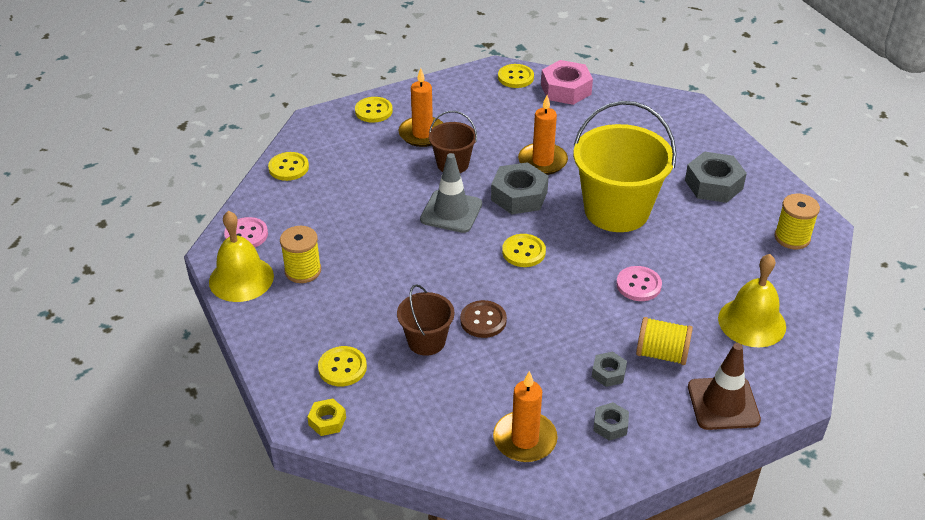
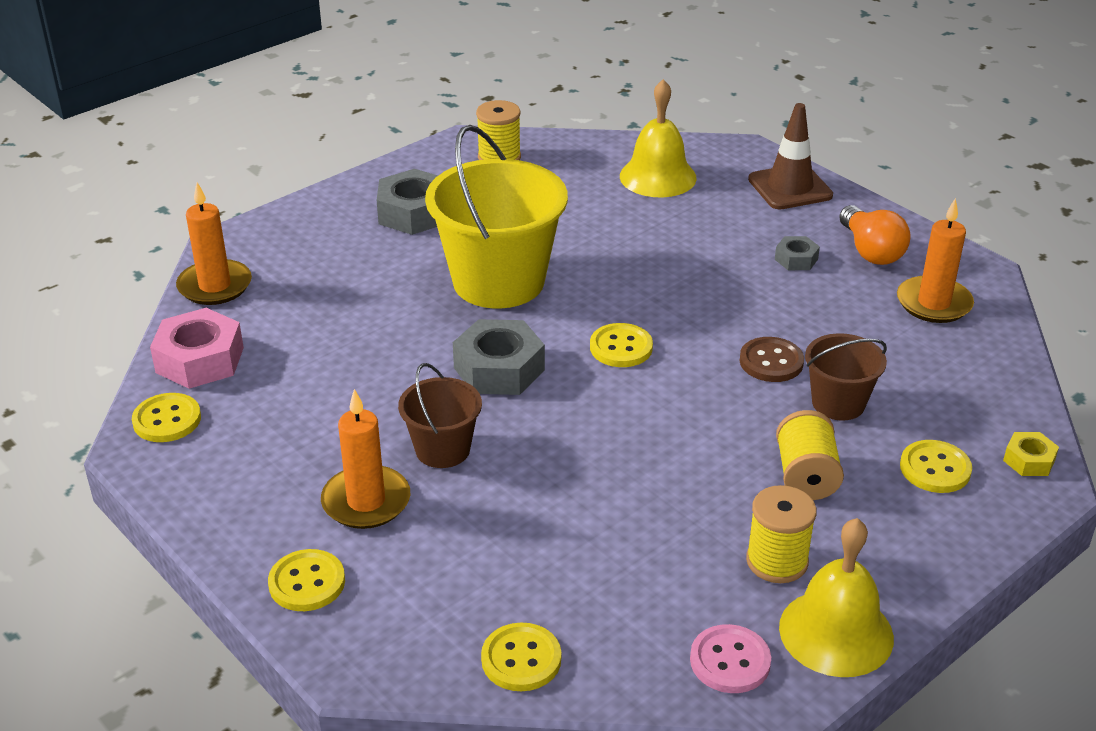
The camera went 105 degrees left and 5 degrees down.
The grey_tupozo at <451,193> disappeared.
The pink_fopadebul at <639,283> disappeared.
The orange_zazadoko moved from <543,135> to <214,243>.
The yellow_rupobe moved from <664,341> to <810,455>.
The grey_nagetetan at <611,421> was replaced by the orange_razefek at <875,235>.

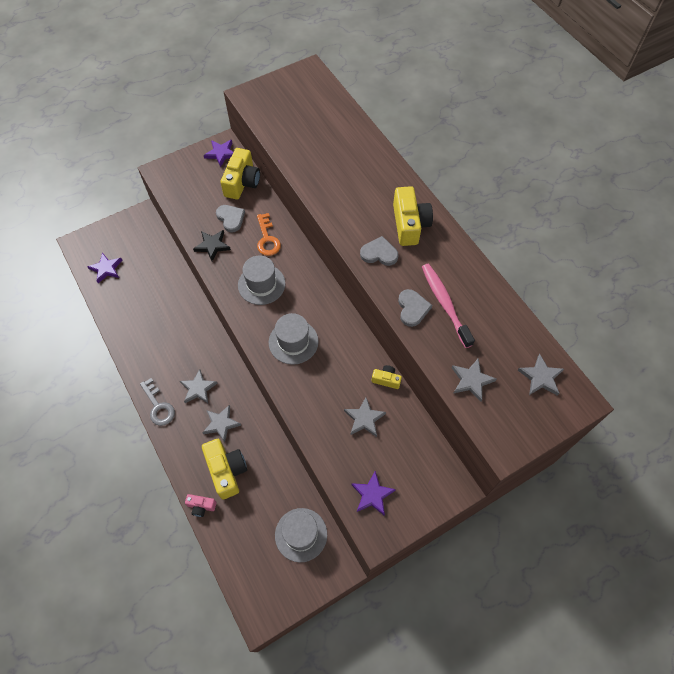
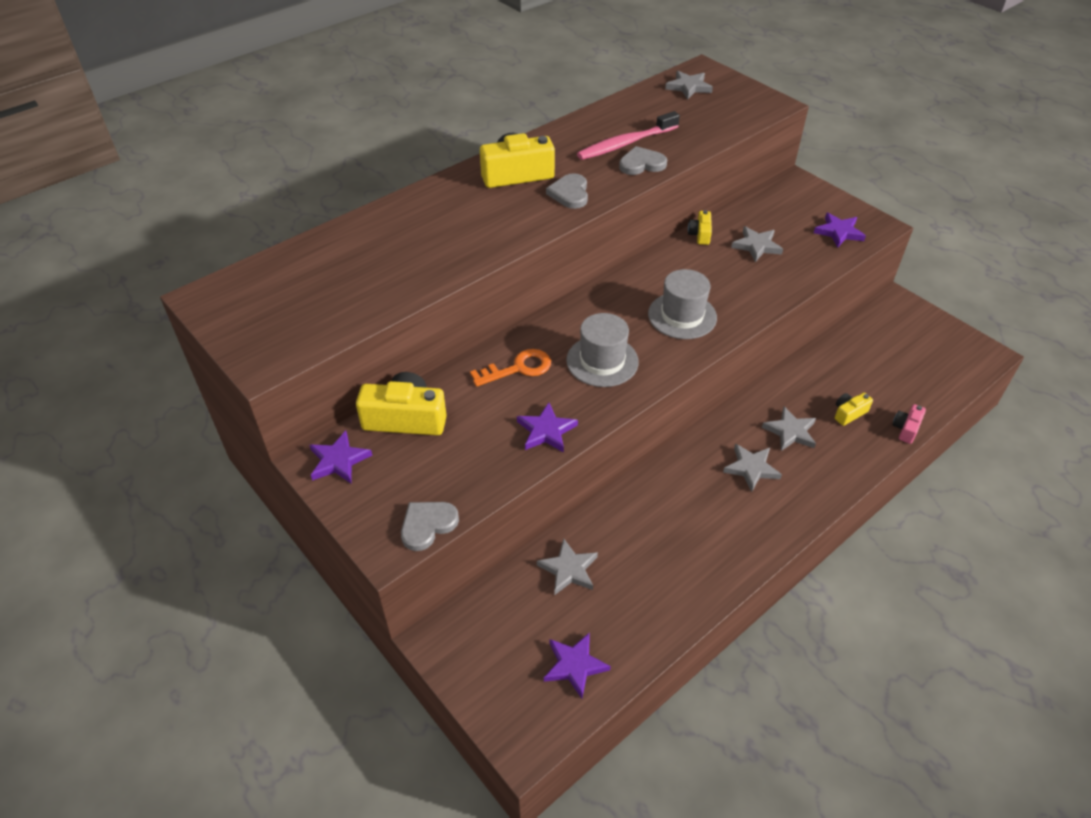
The camera went 100 degrees left and 15 degrees down.
The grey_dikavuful at <157,402> disappeared.
The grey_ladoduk at <301,535> disappeared.
The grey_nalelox moved from <230,218> to <430,526>.
The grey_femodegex moved from <474,380> to <567,566>.
The black_femodegex at <212,245> became the purple_femodegex at <547,428>.
The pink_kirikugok at <201,505> turned 150 degrees counterclockwise.
The yellow_kirikugok at <224,469> changed to 0.51 times the size.

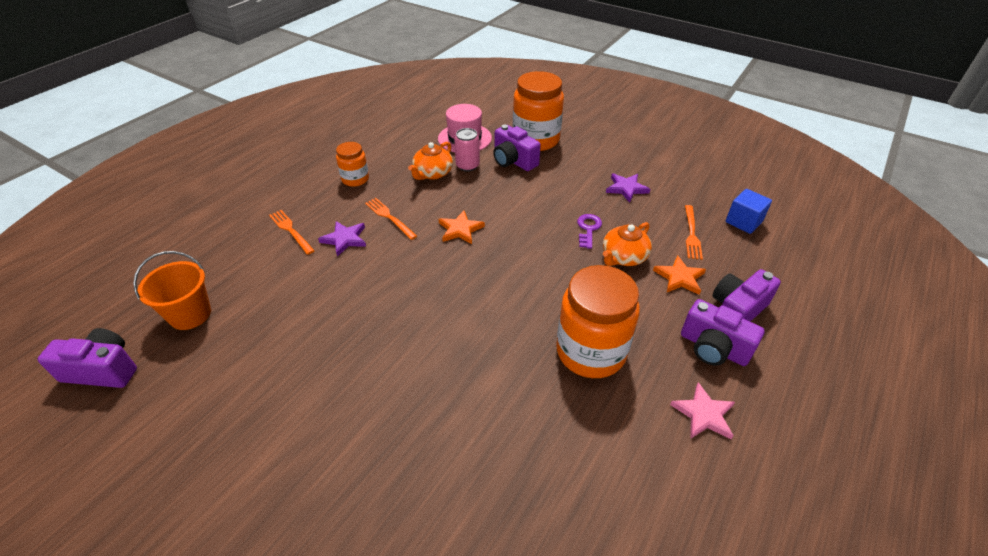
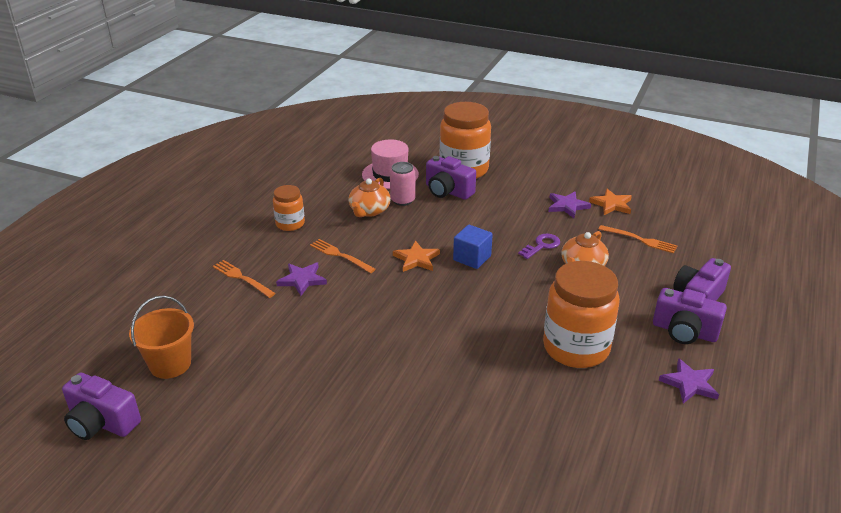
The camera went 10 degrees left and 10 degrees down.
The orange_femodegex moved from <679,275> to <610,202>.
The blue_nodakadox moved from <748,211> to <473,247>.
The pink_femodegex at <702,410> became the purple_femodegex at <689,380>.
The purple_kirikugok at <87,358> turned 150 degrees counterclockwise.
The purple_dikavuful at <589,231> turned 45 degrees clockwise.
The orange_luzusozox at <694,232> turned 60 degrees counterclockwise.

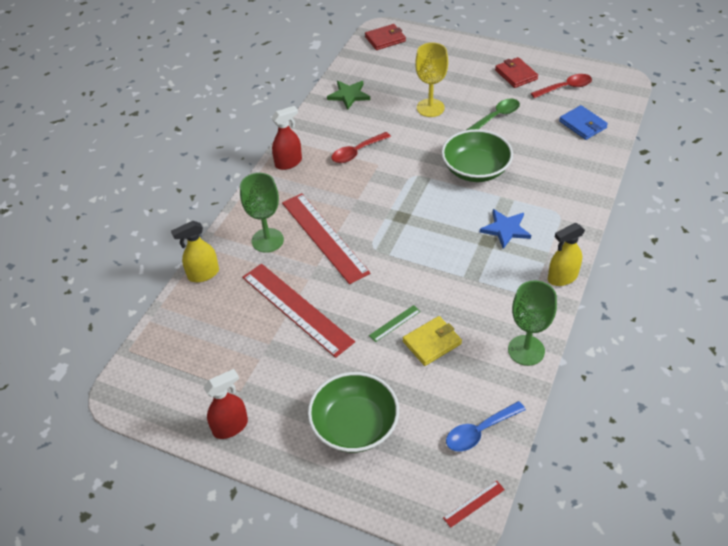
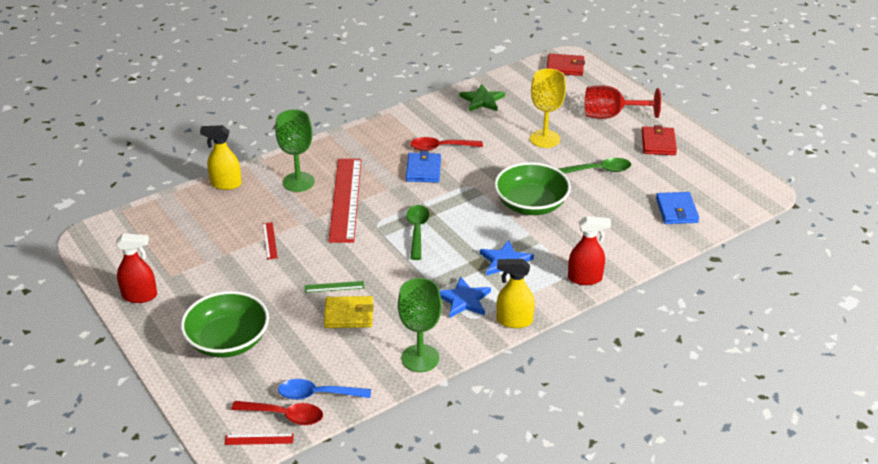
The camera went 30 degrees right and 10 degrees down.
The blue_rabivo at <423,167> appeared.
The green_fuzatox at <418,232> appeared.
The blue_femodegex at <465,297> appeared.
The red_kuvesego at <623,102> appeared.
The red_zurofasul moved from <287,138> to <589,250>.
The red_fuzatox moved from <561,86> to <277,413>.
The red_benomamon at <298,311> changed to 0.40 times the size.

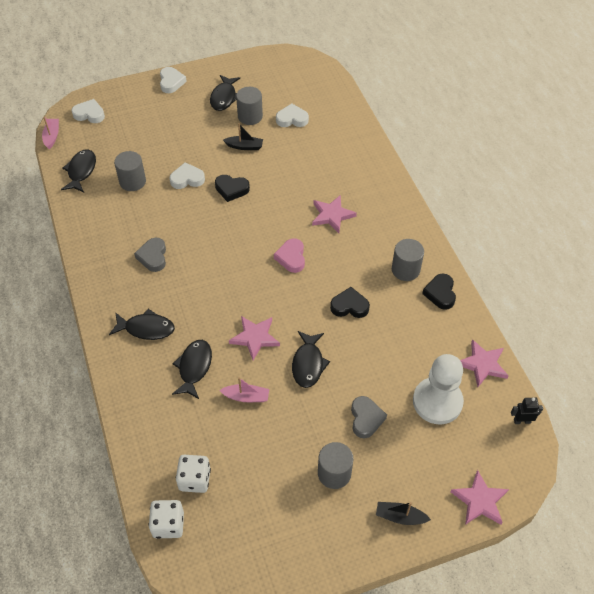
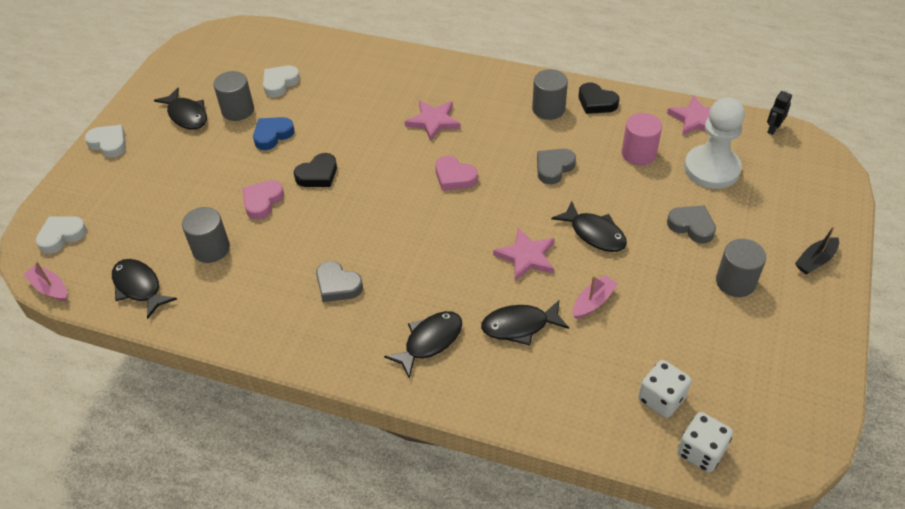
The camera went 50 degrees left and 5 degrees down.
The pink_femodegex at <480,497> disappeared.
The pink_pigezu at <642,139> appeared.
The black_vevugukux at <243,136> was replaced by the blue_nalelox at <274,133>.
The white_nalelox at <187,175> became the pink_nalelox at <263,200>.
The black_nalelox at <350,302> became the grey_nalelox at <556,166>.
The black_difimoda at <192,369> turned 60 degrees counterclockwise.

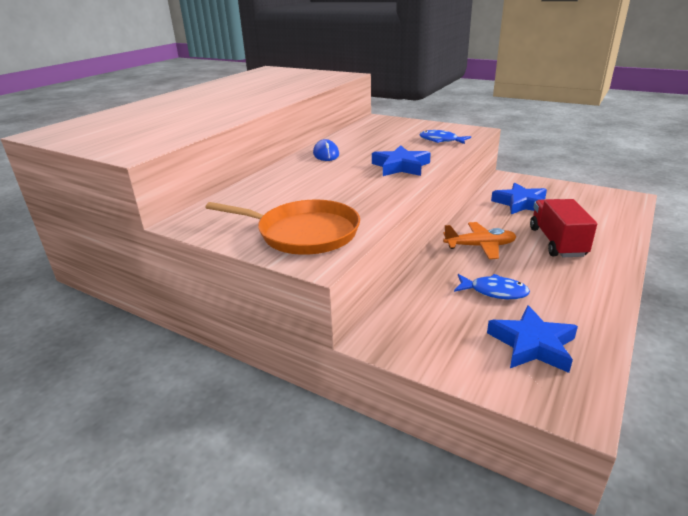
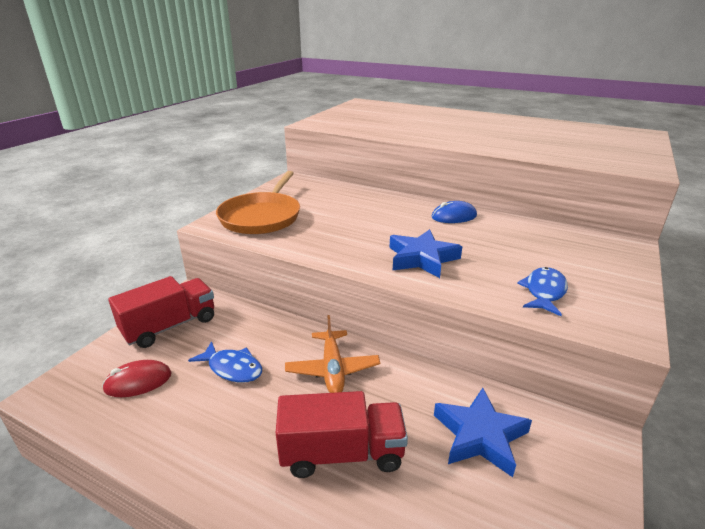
The camera went 85 degrees right and 0 degrees up.
The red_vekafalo at <161,312> appeared.
The blue_femodegex at <532,339> was replaced by the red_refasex at <137,378>.
The blue_difimoda at <492,286> turned 75 degrees counterclockwise.

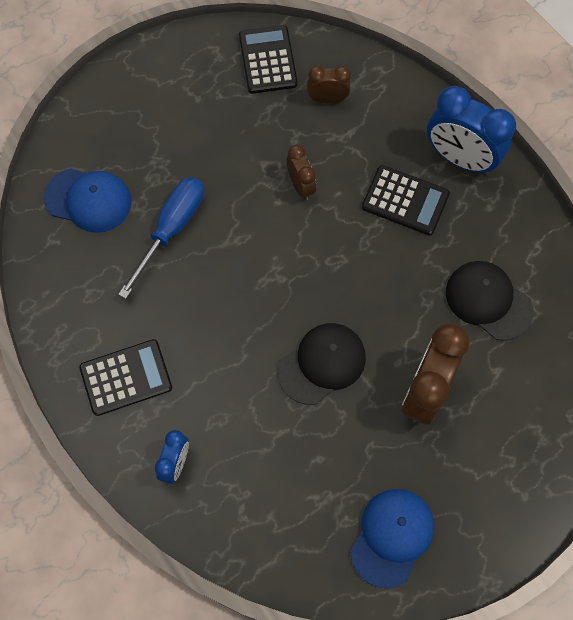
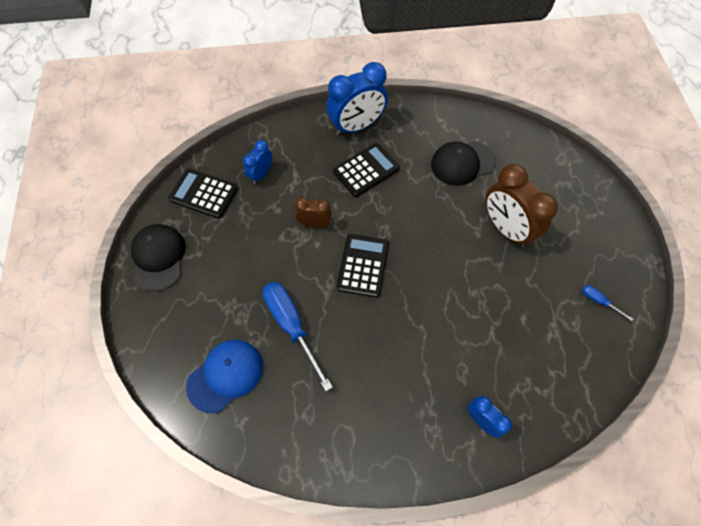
The camera went 60 degrees left and 5 degrees down.
The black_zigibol moved from <125,377> to <363,266>.
The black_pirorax moved from <322,364> to <158,257>.
The blue_pirorax at <392,539> was replaced by the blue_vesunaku at <607,303>.
The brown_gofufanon at <329,84> became the blue_gofufanon at <257,162>.

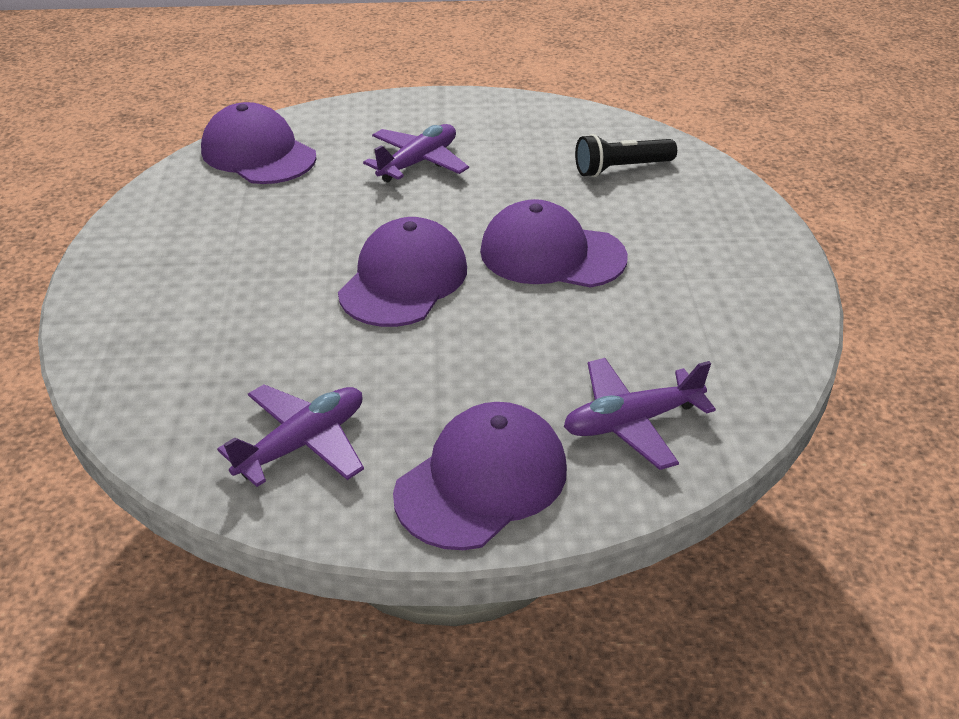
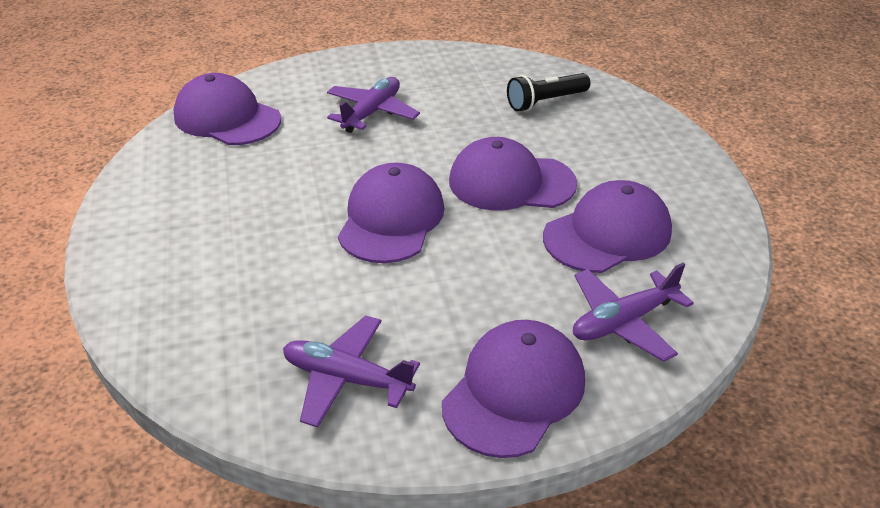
The camera went 10 degrees left and 0 degrees up.
The purple_pirorax at <607,226> appeared.
The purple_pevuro at <290,435> turned 105 degrees counterclockwise.

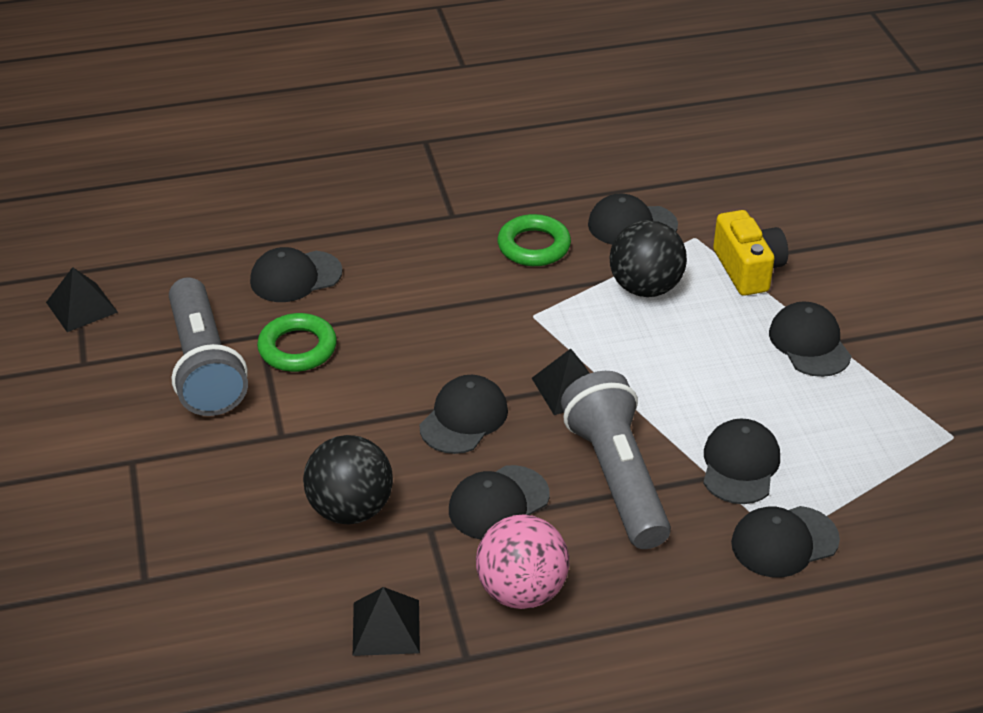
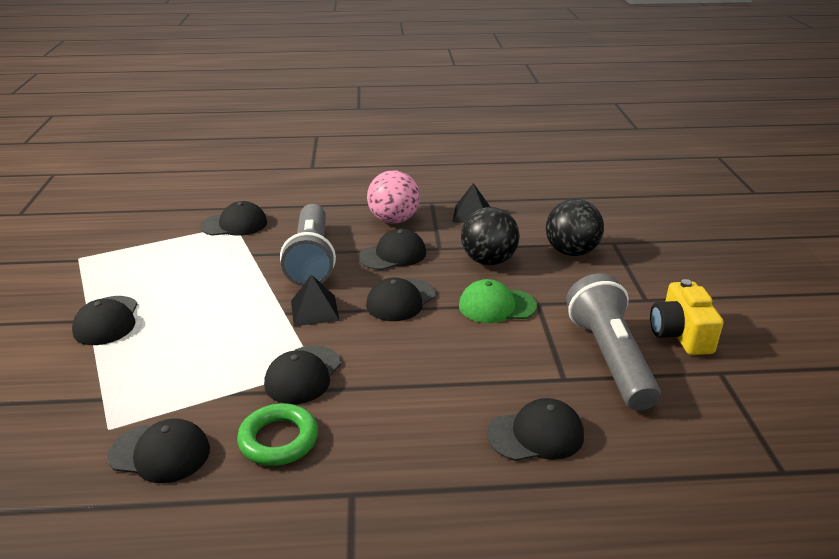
The camera went 170 degrees left and 10 degrees down.
The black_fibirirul at <82,299> disappeared.
The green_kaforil at <297,342> disappeared.
The green_pirorax at <498,301> appeared.
The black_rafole moved from <648,258> to <575,227>.
The black_pirorax moved from <741,461> to <302,375>.
The yellow_kirikugok moved from <750,253> to <686,317>.

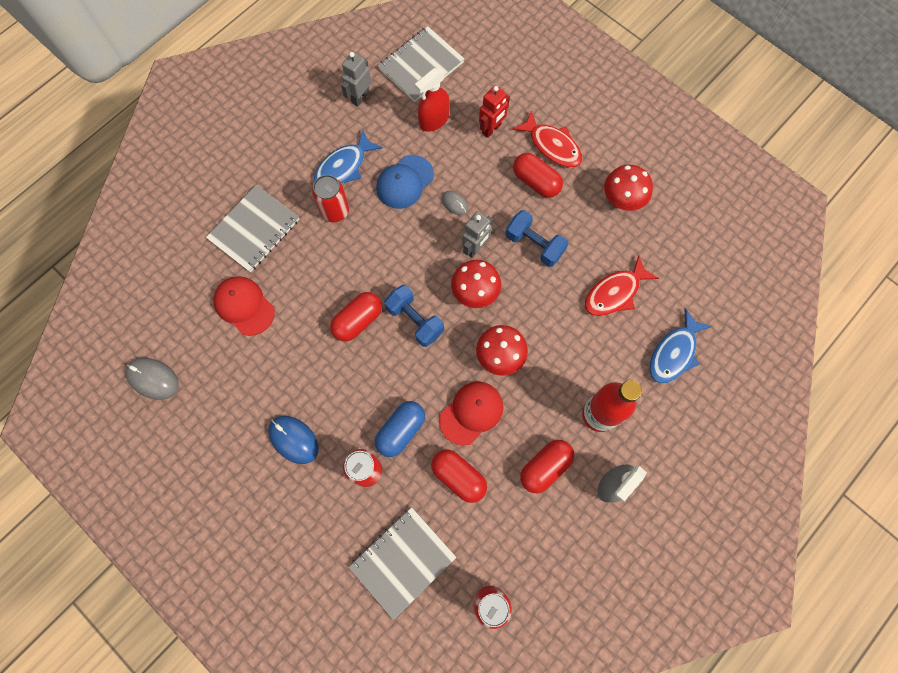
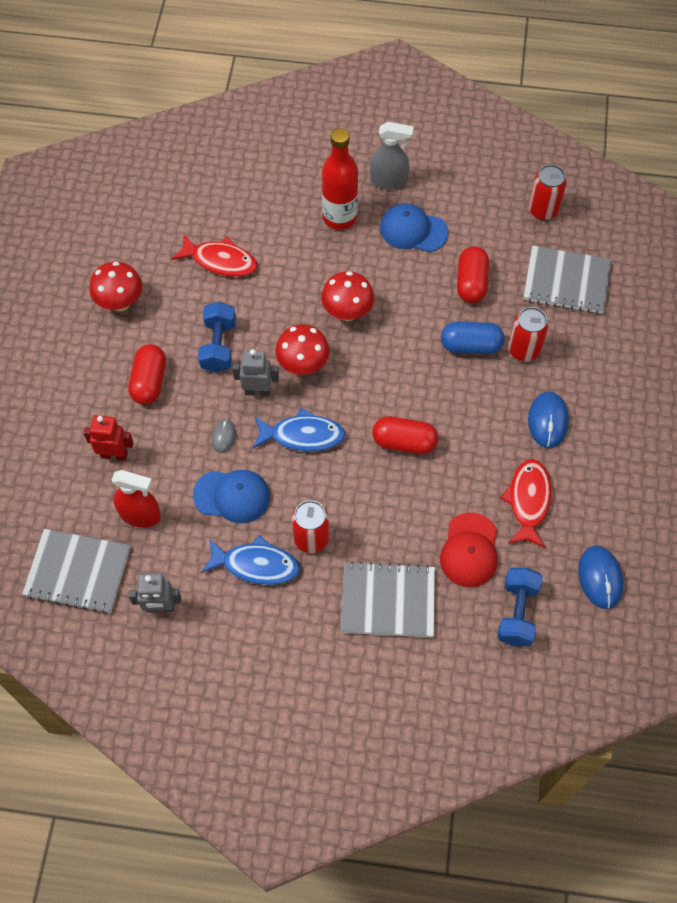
The camera went 125 degrees left and 10 degrees down.
The red_pirorax at <471,414> disappeared.
The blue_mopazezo moved from <414,316> to <520,607>.
The red_difimoda moved from <547,138> to <525,503>.
The blue_difimoda moved from <680,346> to <299,429>.
The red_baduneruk at <547,466> was replaced by the blue_pirorax at <414,227>.
The grey_refasex at <152,379> became the blue_refasex at <600,577>.

